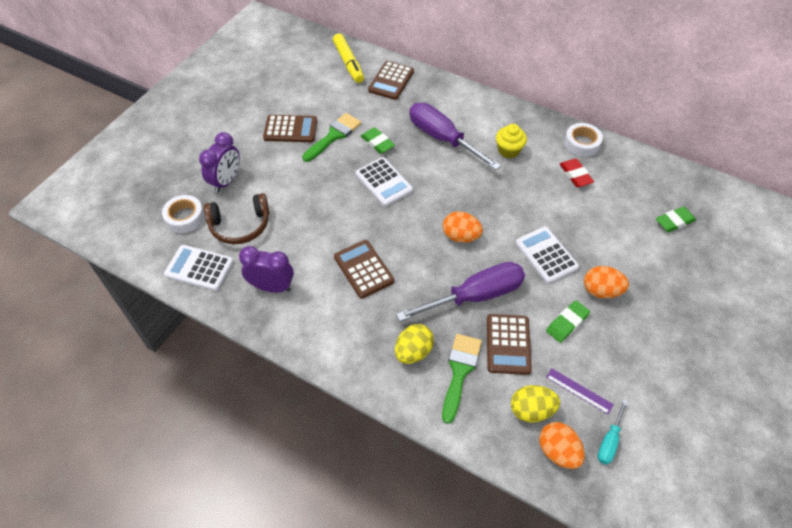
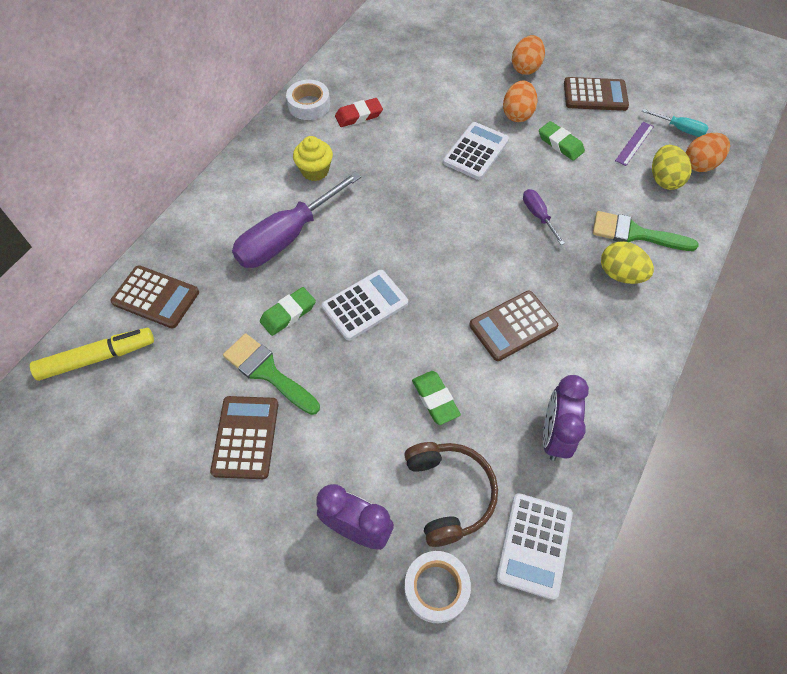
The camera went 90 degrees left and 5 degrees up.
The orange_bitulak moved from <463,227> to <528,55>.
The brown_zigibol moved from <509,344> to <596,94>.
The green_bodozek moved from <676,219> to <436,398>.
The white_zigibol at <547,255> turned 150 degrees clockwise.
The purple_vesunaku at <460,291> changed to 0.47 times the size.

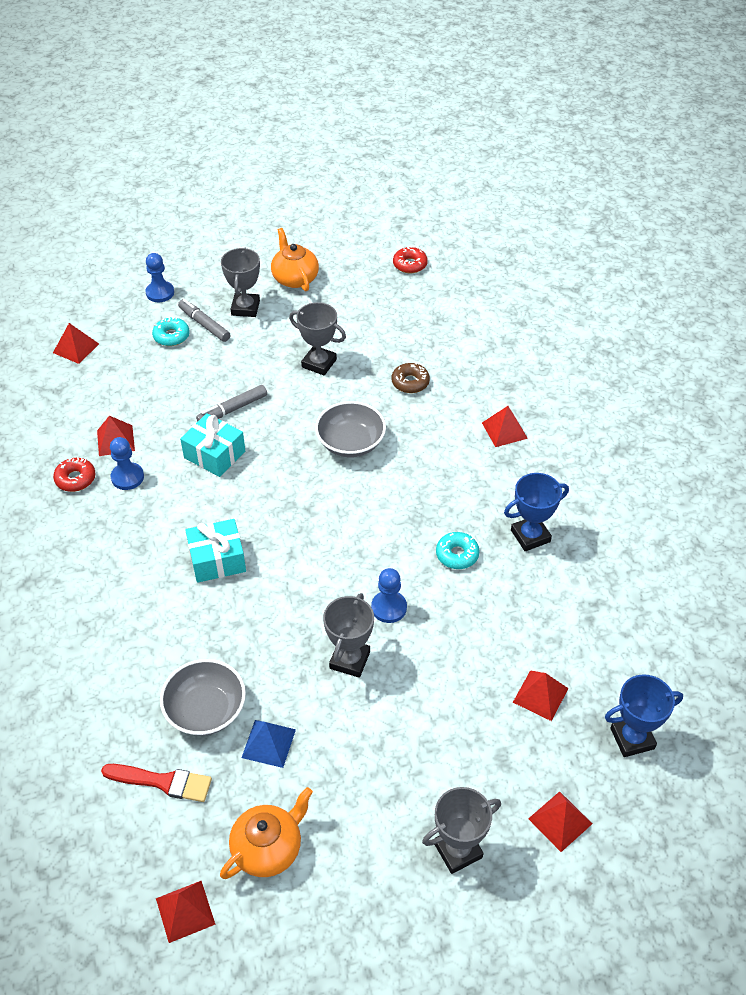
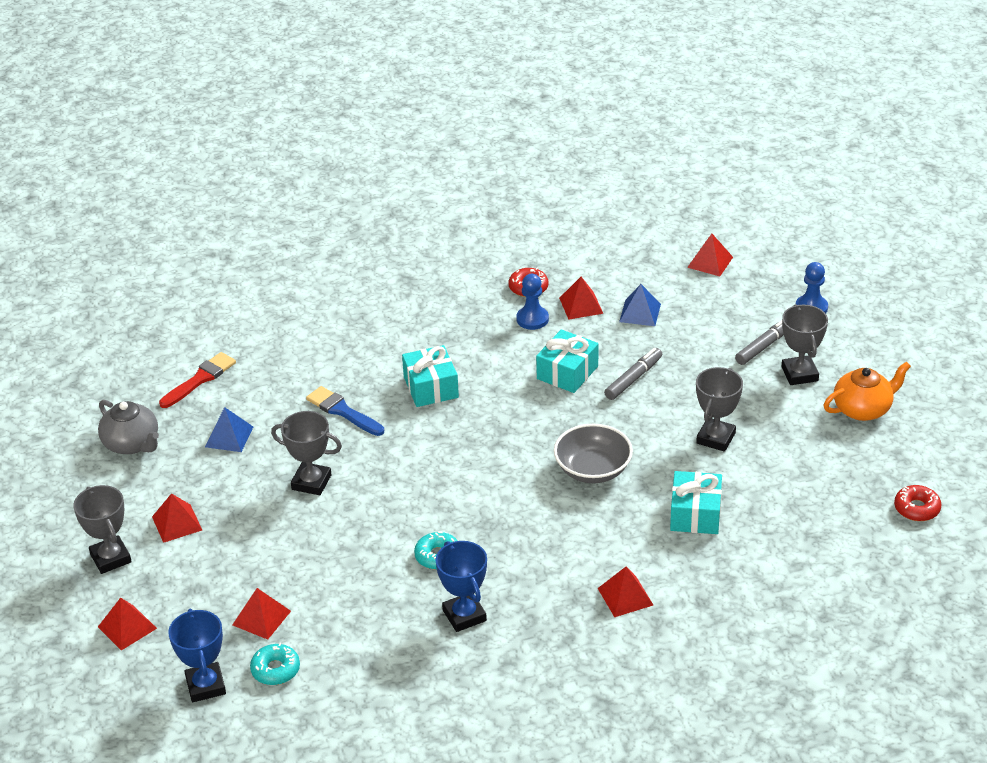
The camera went 90 degrees right and 10 degrees down.
The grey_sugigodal at <203,697> disappeared.
The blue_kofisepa at <389,595> disappeared.
The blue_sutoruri at <345,411> appeared.
The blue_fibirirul at <640,305> appeared.
The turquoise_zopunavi moved from <171,331> to <275,664>.
The red_fibirirul moved from <185,912> to <177,518>.
The brown_zopunavi at <411,377> was replaced by the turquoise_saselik at <696,502>.
The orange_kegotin at <266,833> became the grey_kegotin at <128,427>.
The red_sutoruri at <156,783> turned 150 degrees counterclockwise.
The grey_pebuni at <231,403> turned 75 degrees clockwise.
The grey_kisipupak at <240,282> turned 75 degrees clockwise.

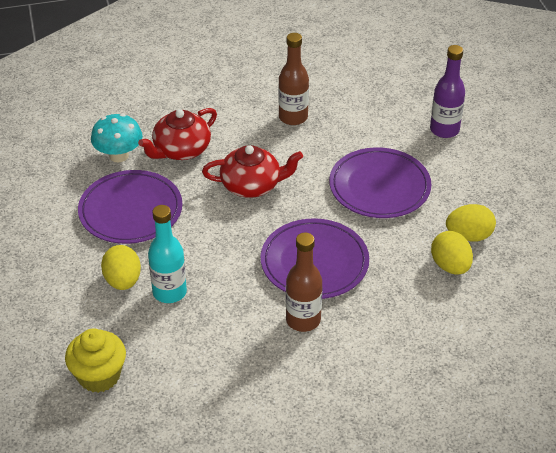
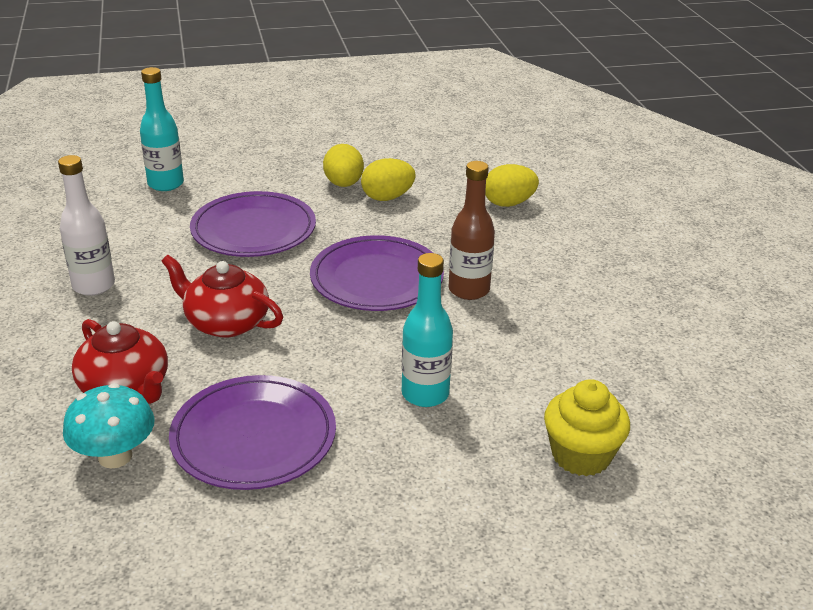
The camera went 90 degrees left and 10 degrees down.
The yellow_bitulak moved from <121,267> to <512,185>.
The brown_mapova at <293,79> became the white_mapova at <86,225>.
The purple_mapova at <447,91> became the turquoise_mapova at <162,129>.
The red_kegotin at <252,171> turned 60 degrees counterclockwise.

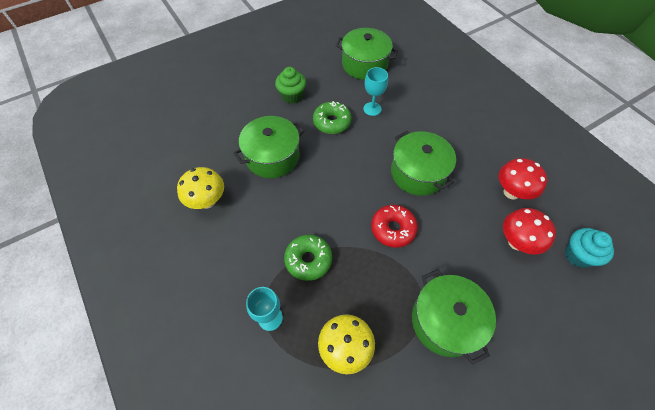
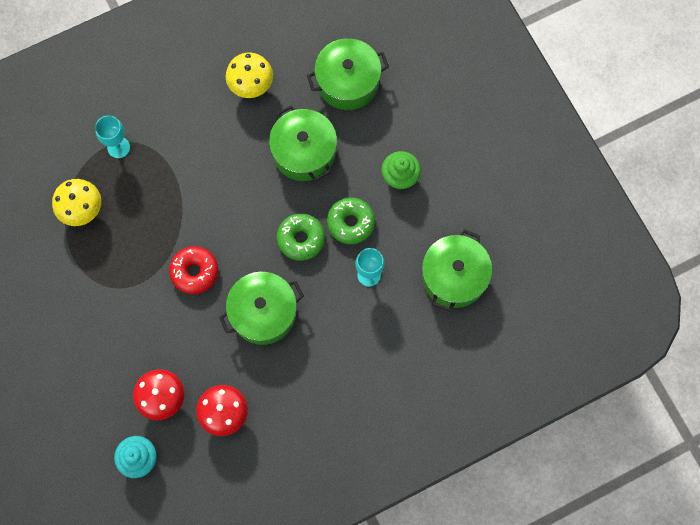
The camera went 95 degrees right and 15 degrees up.
The green_zopunavi moved from <308,258> to <301,237>.
The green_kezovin moved from <454,317> to <348,74>.

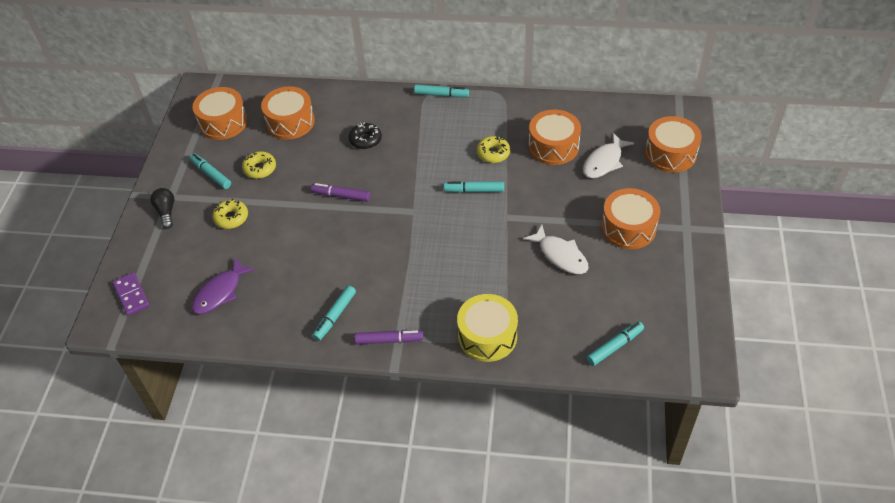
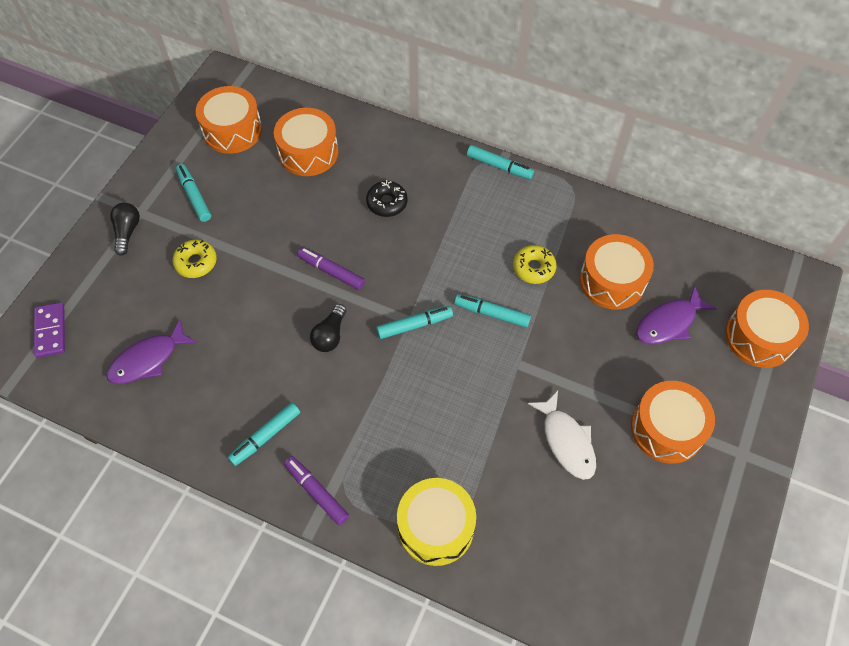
The camera went 15 degrees right and 10 degrees up.
The yellow_zopunavi at <259,165> disappeared.
The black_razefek at <328,328> appeared.
The turquoise_pebuni moved from <615,343> to <414,322>.
The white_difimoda at <608,155> became the purple_difimoda at <676,315>.
The purple_pebuni at <389,337> turned 150 degrees counterclockwise.

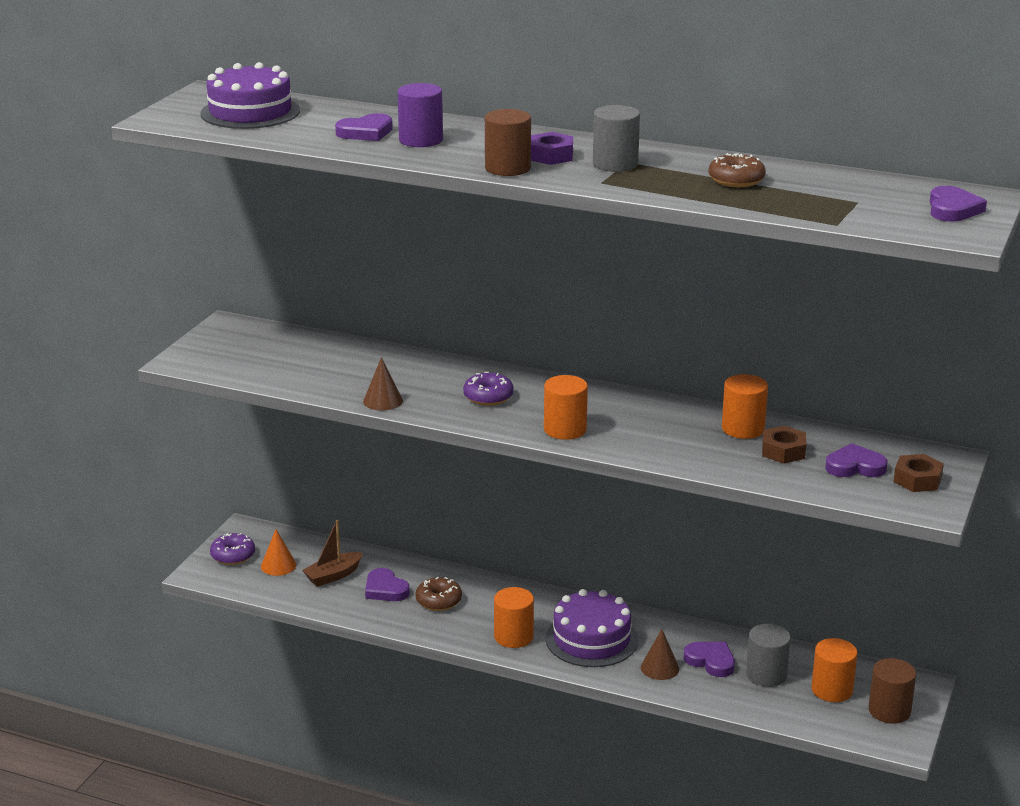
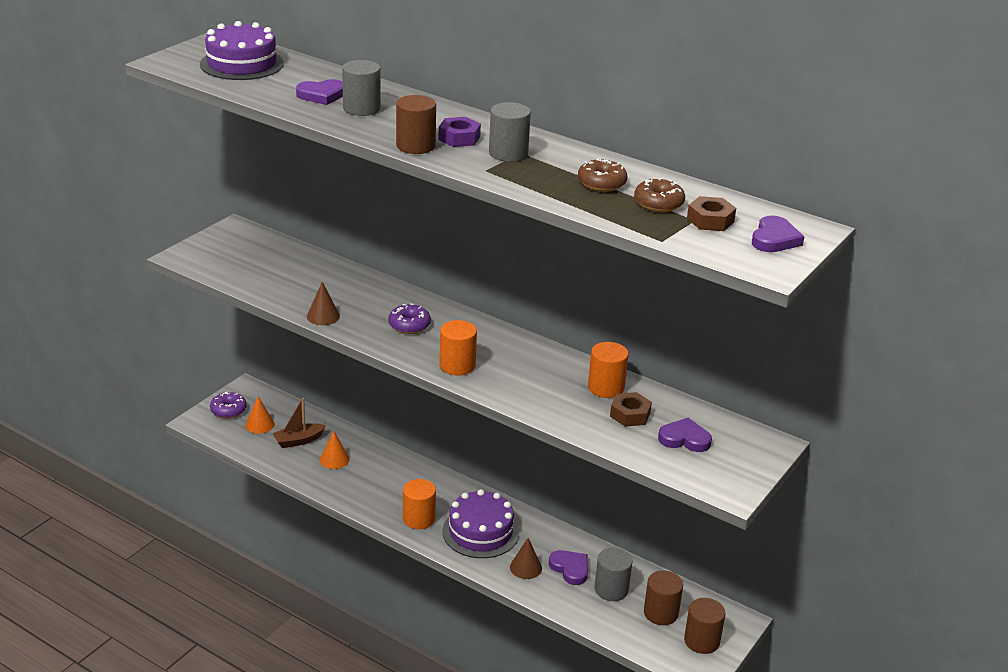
The camera went 10 degrees right and 5 degrees up.
The brown_zopunavi moved from <438,594> to <659,195>.
The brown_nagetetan moved from <919,473> to <711,213>.
The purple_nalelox at <387,584> was replaced by the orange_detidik at <334,450>.
The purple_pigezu at <420,115> became the grey_pigezu at <361,88>.
The orange_pigezu at <834,670> became the brown_pigezu at <663,597>.

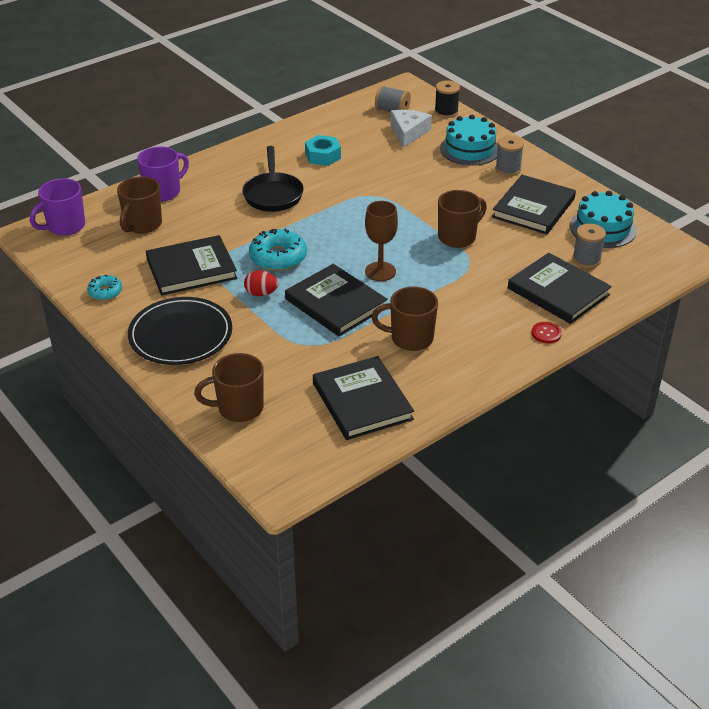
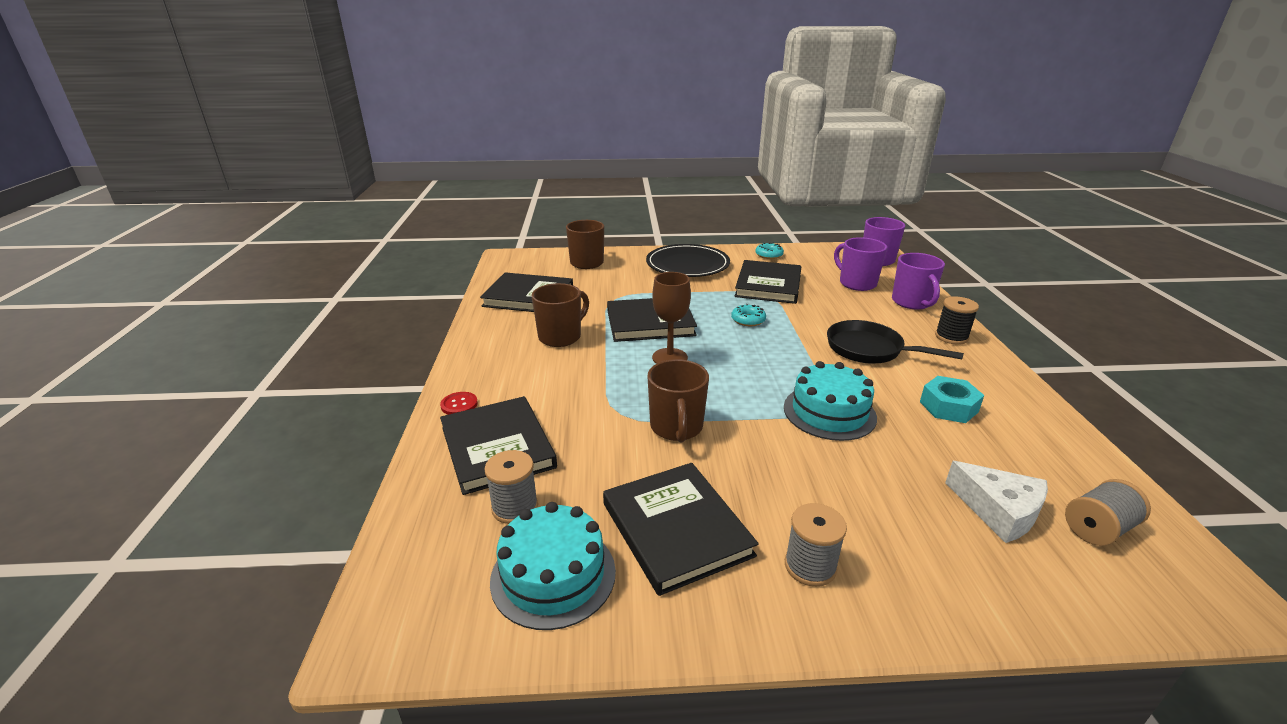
The camera went 125 degrees right and 10 degrees down.
The red_bitulak at <261,283> disappeared.
The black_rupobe moved from <447,99> to <957,321>.
The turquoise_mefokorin moved from <469,140> to <830,401>.
The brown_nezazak at <139,205> became the purple_nezazak at <860,264>.
The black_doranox at <560,288> turned 75 degrees clockwise.
The turquoise_zopunavi at <278,249> changed to 0.57 times the size.

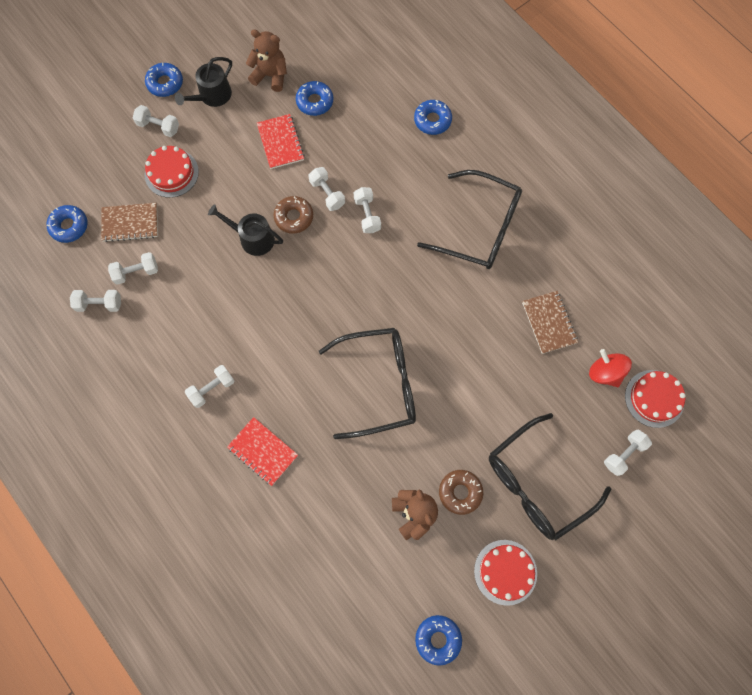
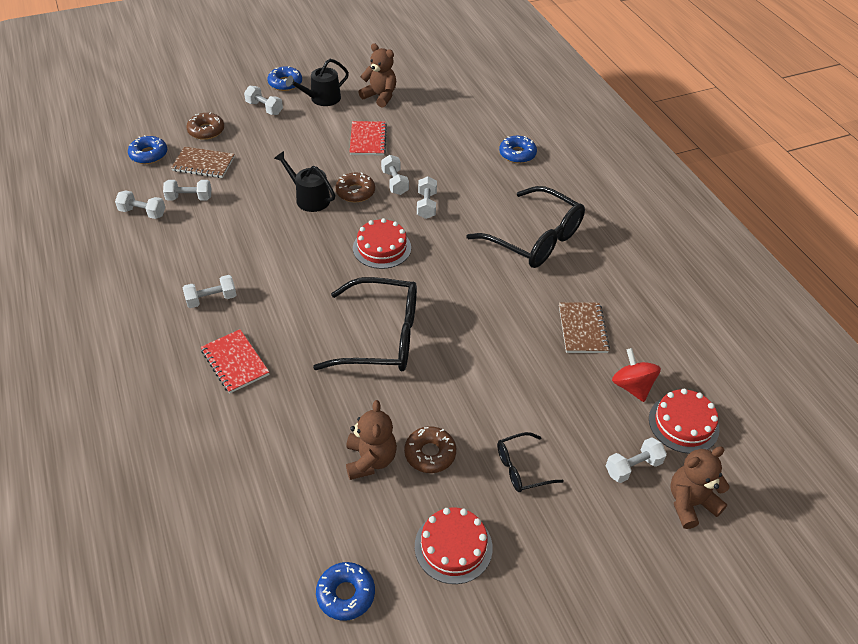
The camera went 15 degrees right and 25 degrees down.
The blue_zopunavi at <314,98> disappeared.
The brown_zopunavi at <205,126> appeared.
The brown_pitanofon at <700,487> appeared.
The red_mefokorin moved from <172,172> to <382,243>.
The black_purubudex at <550,476> changed to 0.49 times the size.

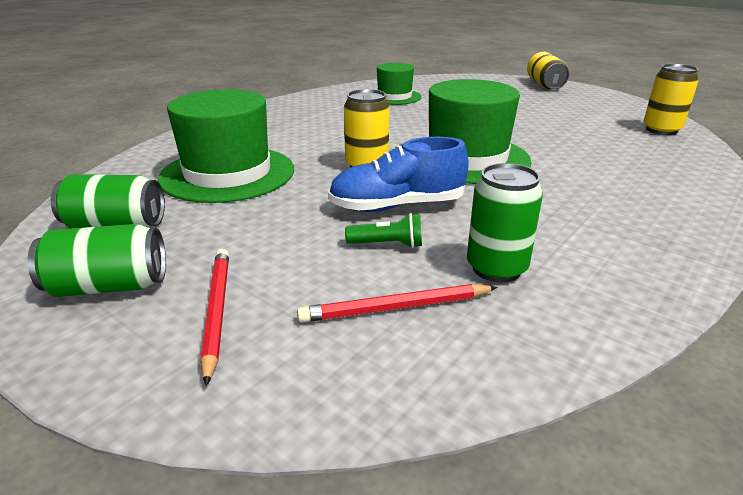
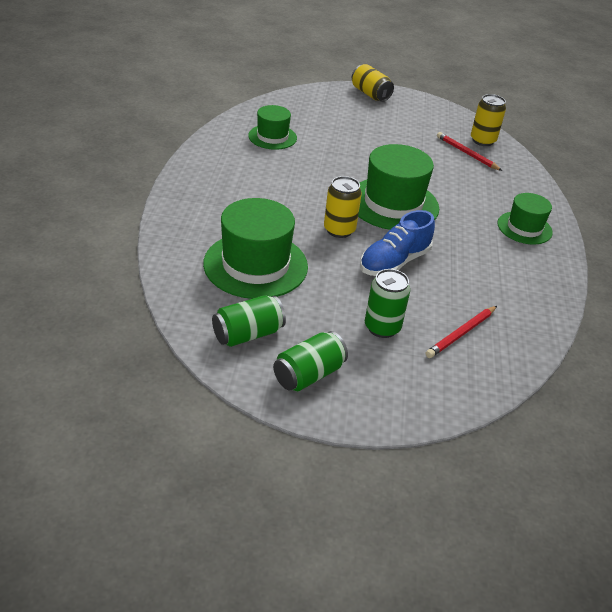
The camera went 35 degrees left and 10 degrees up.
The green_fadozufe at <383,230> disappeared.
The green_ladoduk at <525,219> appeared.
The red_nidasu moved from <214,317> to <469,151>.
The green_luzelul moved from <505,223> to <387,303>.

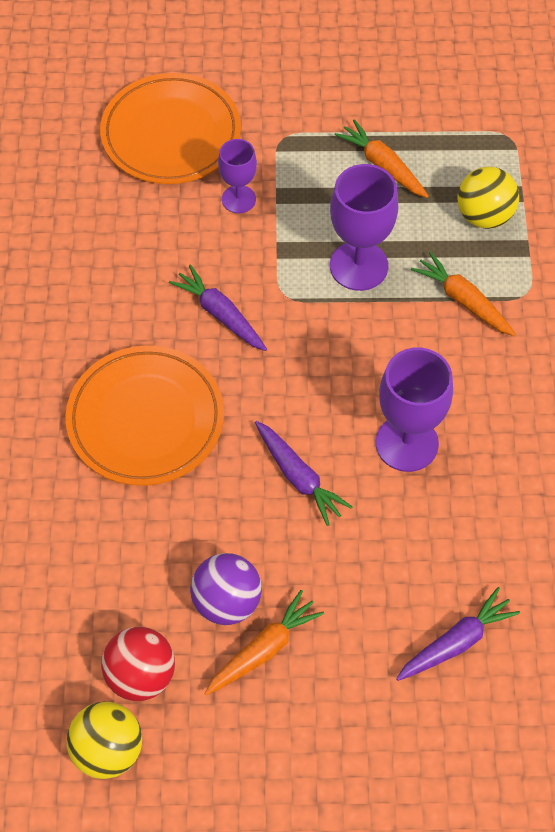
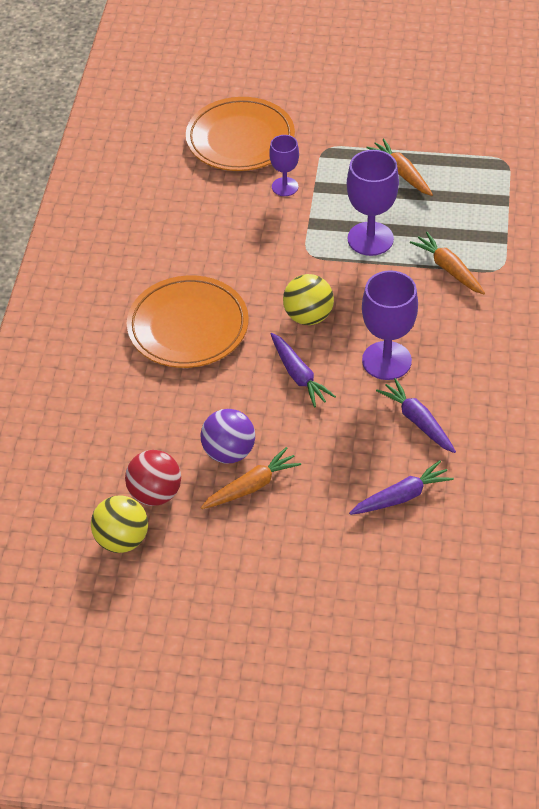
The camera went 10 degrees right and 10 degrees down.
The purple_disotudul moved from <218,308> to <416,415>.
The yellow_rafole moved from <488,198> to <308,299>.

